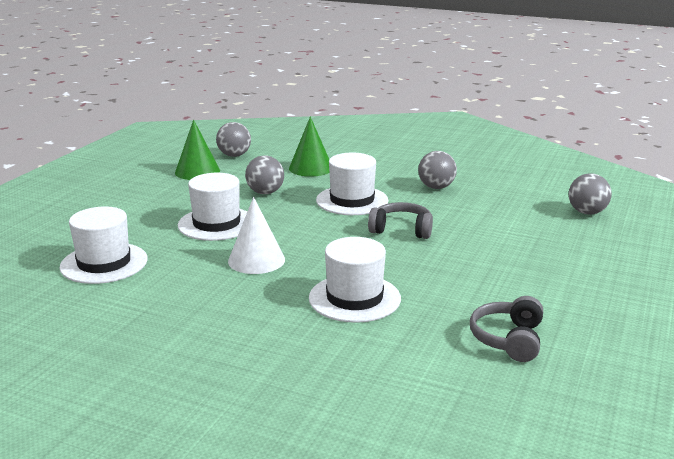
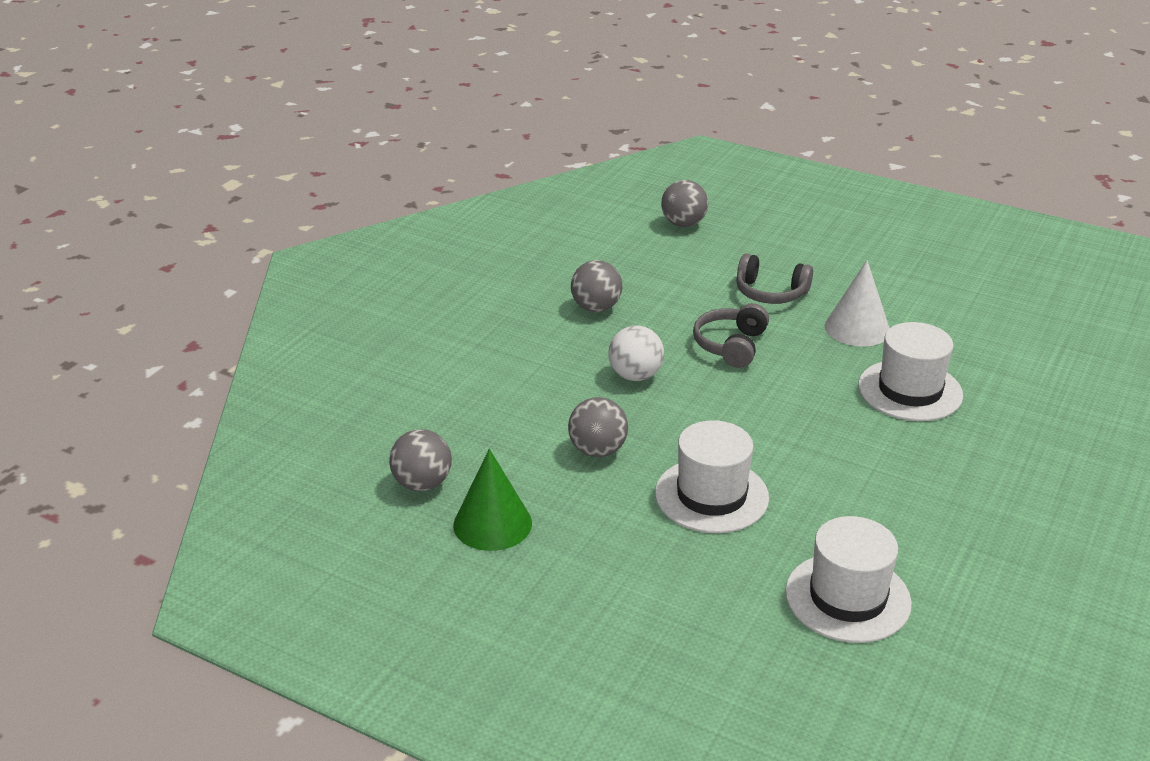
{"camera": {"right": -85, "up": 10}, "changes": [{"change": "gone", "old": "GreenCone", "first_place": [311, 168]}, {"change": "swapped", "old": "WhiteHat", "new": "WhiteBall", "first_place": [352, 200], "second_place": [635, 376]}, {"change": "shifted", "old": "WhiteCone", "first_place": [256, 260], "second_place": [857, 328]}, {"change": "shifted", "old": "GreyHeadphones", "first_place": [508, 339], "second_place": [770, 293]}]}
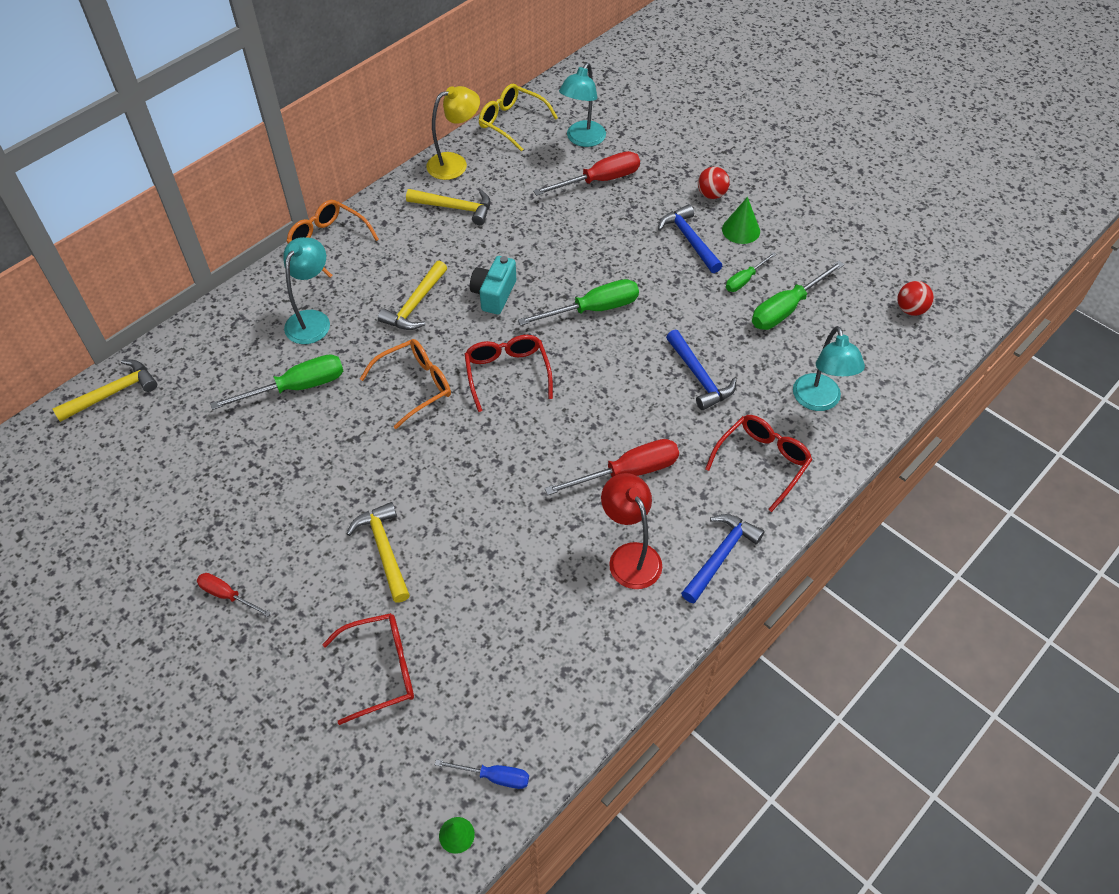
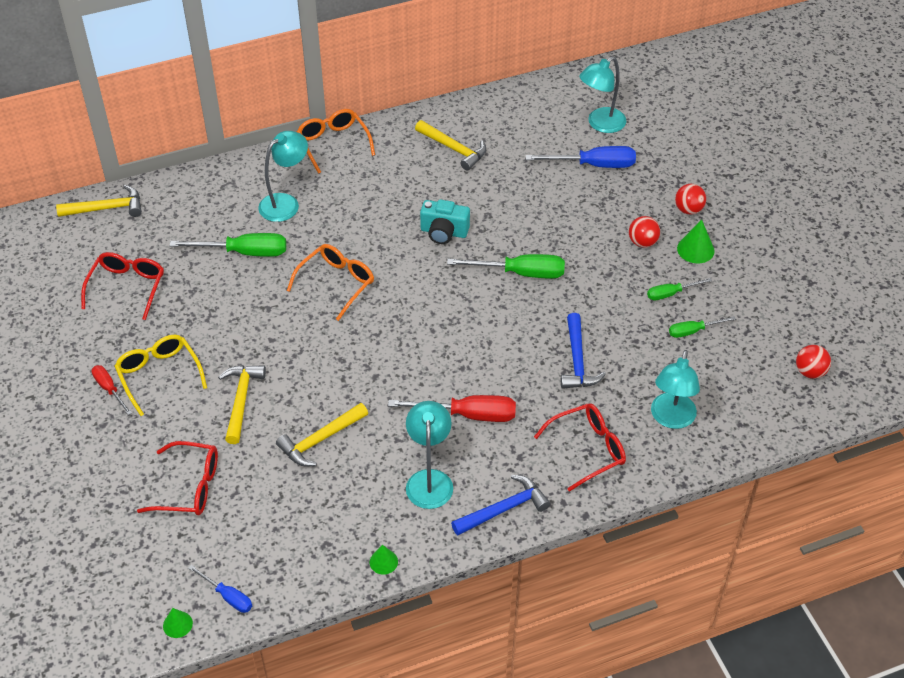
{"camera": {"right": 25, "up": -5}, "changes": [{"change": "shifted", "old": "YellowGlasses", "first_place": [512, 122], "second_place": [159, 375]}, {"change": "gone", "old": "YellowLamp", "first_place": [455, 163]}, {"change": "repainted", "old": "RedScrewdriver", "new": "BlueScrewdriver", "first_place": [599, 180], "second_place": [594, 165]}, {"change": "swapped", "old": "BlueHammer", "new": "RedBall", "first_place": [689, 240], "second_place": [642, 242]}, {"change": "rotated", "old": "TurquoiseCamera", "first_place": [494, 294], "second_place": [444, 232], "degrees": -120}, {"change": "shifted", "old": "YellowHammer", "first_place": [415, 305], "second_place": [320, 440]}, {"change": "scaled", "old": "GreenScrewdriver", "first_place": [786, 308], "second_place": [693, 331], "factor": 0.57}, {"change": "shifted", "old": "RedGlasses", "first_place": [507, 374], "second_place": [127, 287]}, {"change": "rotated", "old": "OrangeGlasses", "first_place": [414, 386], "second_place": [336, 284], "degrees": -45}, {"change": "repainted", "old": "RedLamp", "new": "TurquoiseLamp", "first_place": [630, 556], "second_place": [429, 480]}, {"change": "new", "new": "GreenCone", "second_place": [383, 562]}]}
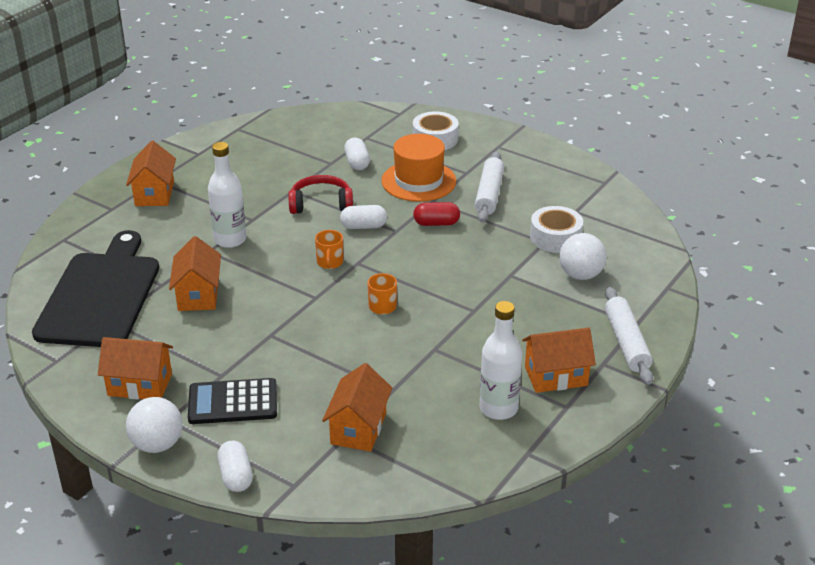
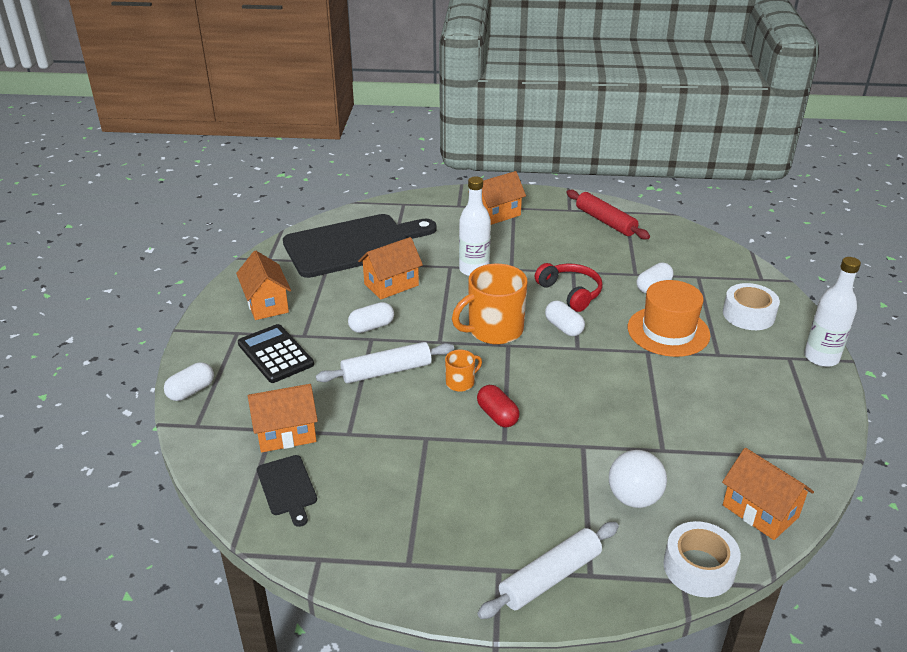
{"camera": {"right": 60, "up": 0}, "changes": [{"change": "shifted", "old": "WhiteRollingPin", "first_place": [489, 194], "second_place": [386, 371]}, {"change": "shifted", "old": "RedCapsule", "first_place": [436, 223], "second_place": [497, 415]}, {"change": "shifted", "old": "WhiteTape", "first_place": [555, 237], "second_place": [699, 567]}, {"change": "scaled", "old": "OrangeMug", "first_place": [330, 262], "second_place": [494, 330], "factor": 2.07}, {"change": "shifted", "old": "WhiteBottle", "first_place": [498, 408], "second_place": [821, 357]}, {"change": "shifted", "old": "OrangeHouse", "first_place": [556, 376], "second_place": [760, 511]}, {"change": "gone", "old": "WhiteBall", "first_place": [157, 444]}, {"change": "new", "new": "RedRollingPin", "second_place": [605, 221]}, {"change": "new", "new": "WhiteCapsule", "second_place": [371, 327]}, {"change": "new", "new": "BlackCuttingBoard", "second_place": [287, 488]}]}
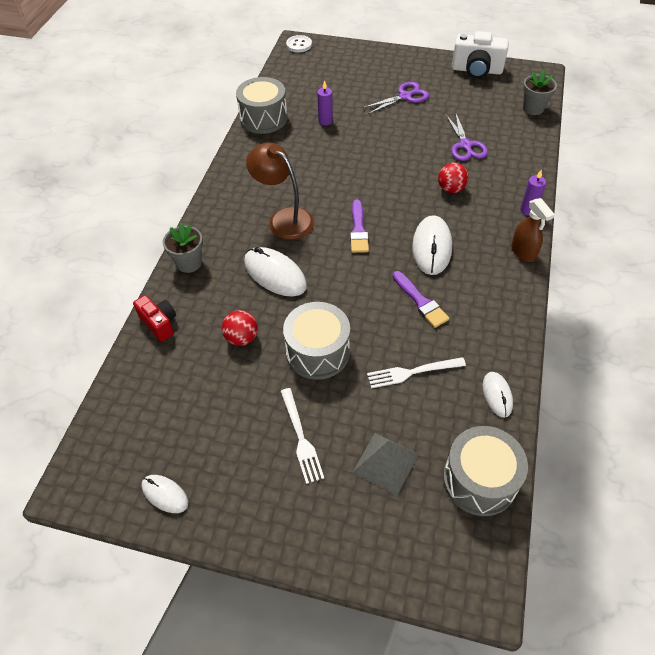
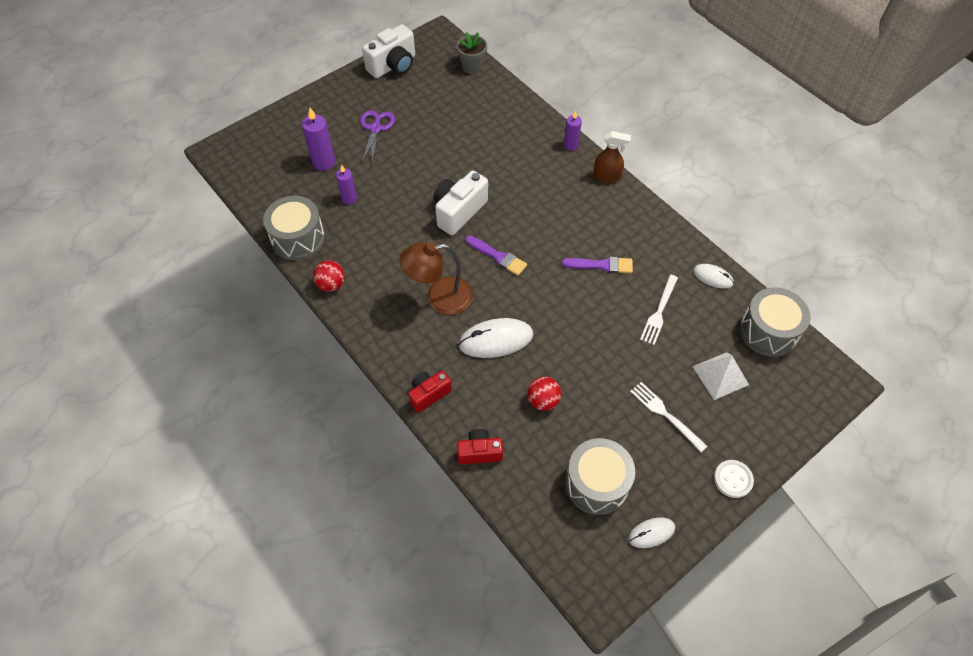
{"camera": {"right": -55, "up": 5}, "changes": [{"change": "shifted", "old": "WhiteButton", "first_place": [299, 45], "second_place": [733, 479]}, {"change": "gone", "old": "PurpleScissors", "first_place": [465, 145]}, {"change": "shifted", "old": "RedBall", "first_place": [451, 189], "second_place": [331, 284]}, {"change": "gone", "old": "WhiteMouse", "first_place": [431, 247]}, {"change": "swapped", "old": "GreyFlowerPot", "new": "RedCamera", "first_place": [189, 263], "second_place": [429, 394]}, {"change": "shifted", "old": "GreyDrum", "first_place": [318, 352], "second_place": [596, 483]}, {"change": "rotated", "old": "WhiteFork", "first_place": [301, 438], "second_place": [665, 414], "degrees": -150}, {"change": "repainted", "old": "GreyPyramid", "new": "WhitePyramid", "first_place": [385, 463], "second_place": [720, 375]}, {"change": "new", "new": "PurpleCandle", "second_place": [324, 162]}, {"change": "new", "new": "WhiteCamera", "second_place": [459, 211]}]}
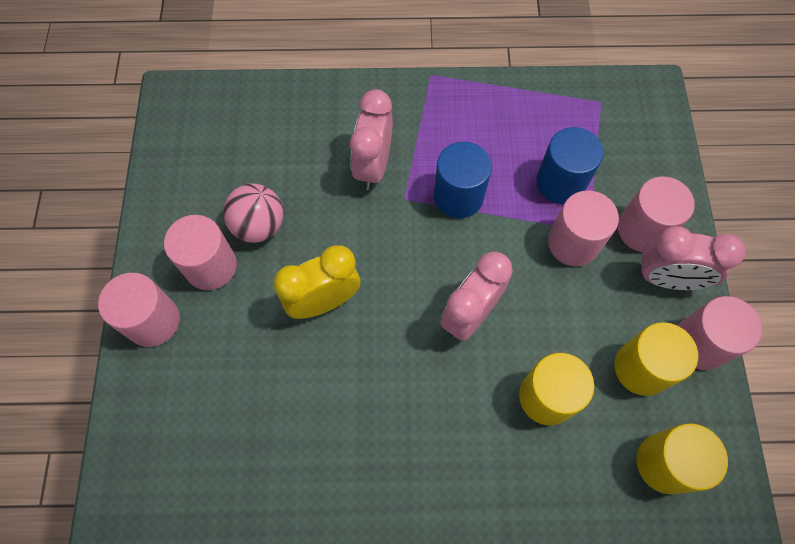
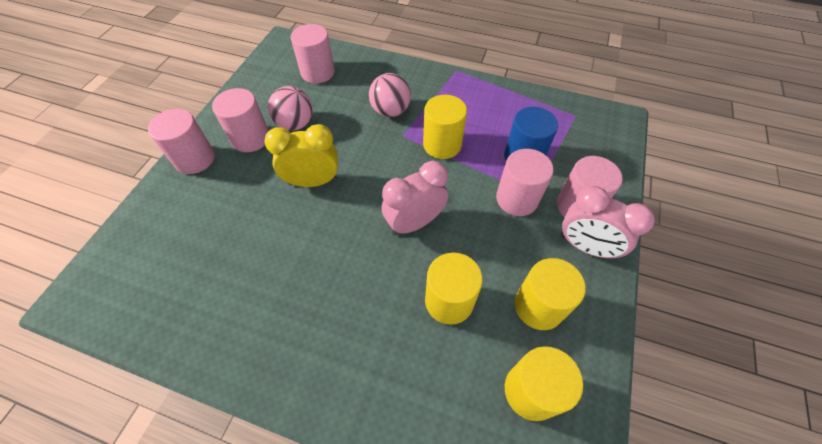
{"camera": {"right": 20, "up": -10}, "changes": [{"change": "swapped", "old": "PinkClock", "new": "PinkBall", "first_place": [373, 166], "second_place": [390, 111]}, {"change": "repainted", "old": "BlueCylinder", "new": "YellowCylinder", "first_place": [458, 196], "second_place": [442, 144]}, {"change": "shifted", "old": "PinkCylinder", "first_place": [699, 343], "second_place": [317, 72]}]}
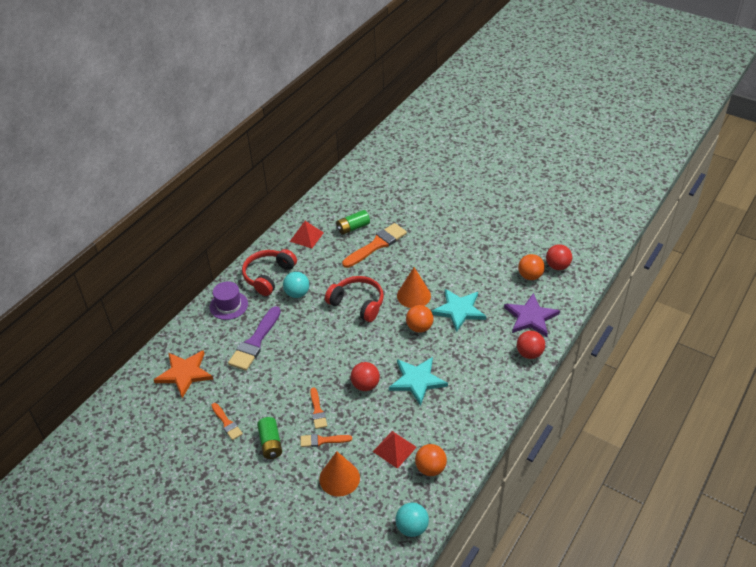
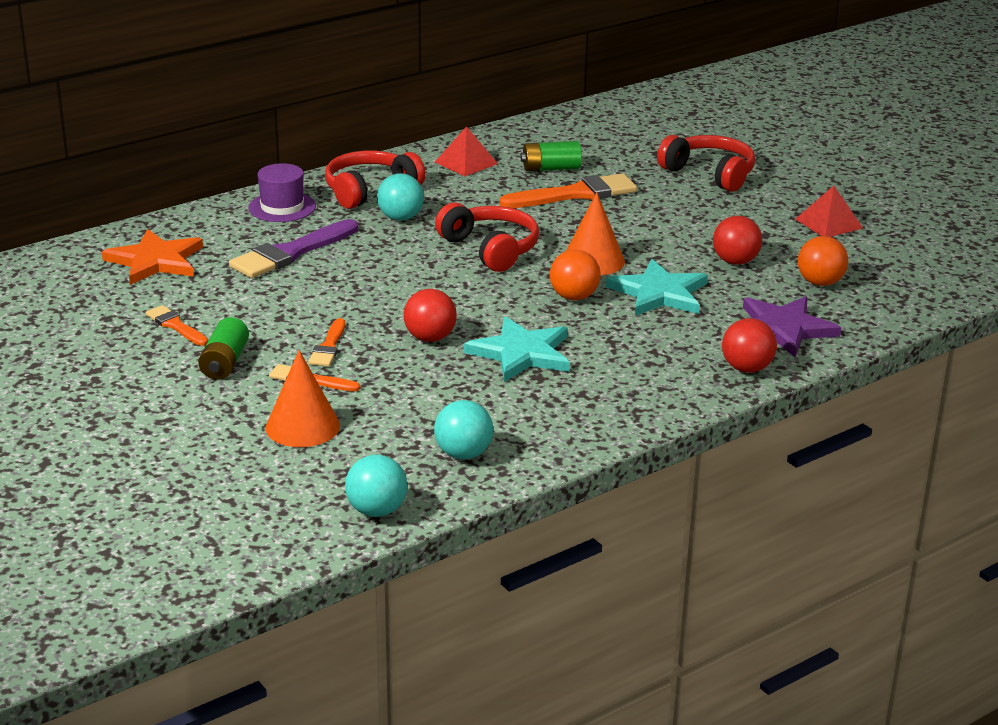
{"camera": {"right": 20, "up": -15}, "changes": [{"change": "shifted", "old": "RedBall", "first_place": [557, 266], "second_place": [735, 261]}, {"change": "rotated", "old": "OrangeBrush", "first_place": [227, 423], "second_place": [175, 326], "degrees": 150}, {"change": "shifted", "old": "RedPyramid", "first_place": [394, 449], "second_place": [829, 223]}, {"change": "repainted", "old": "OrangeBall", "new": "TurquoiseBall", "first_place": [430, 468], "second_place": [463, 454]}, {"change": "new", "new": "RedHeadphones", "second_place": [710, 174]}]}
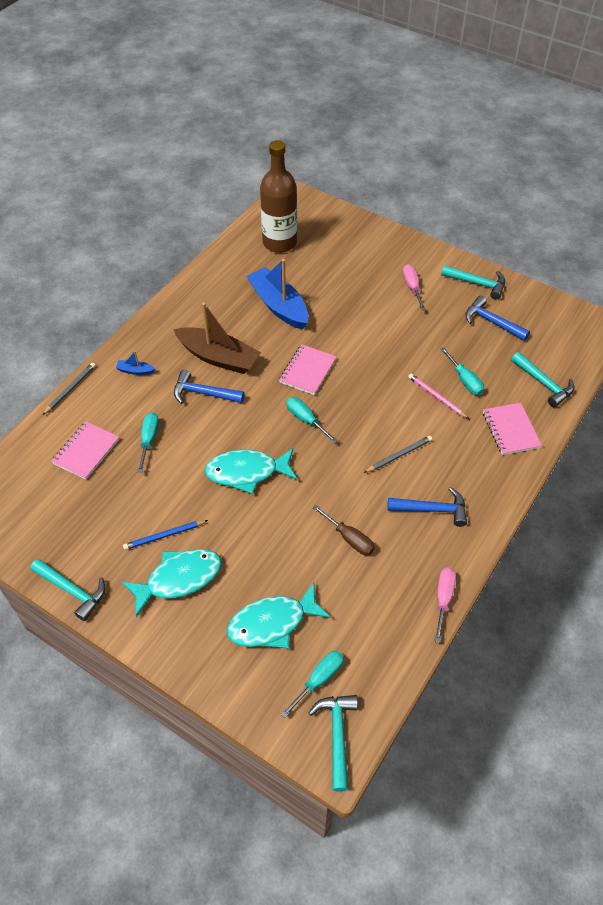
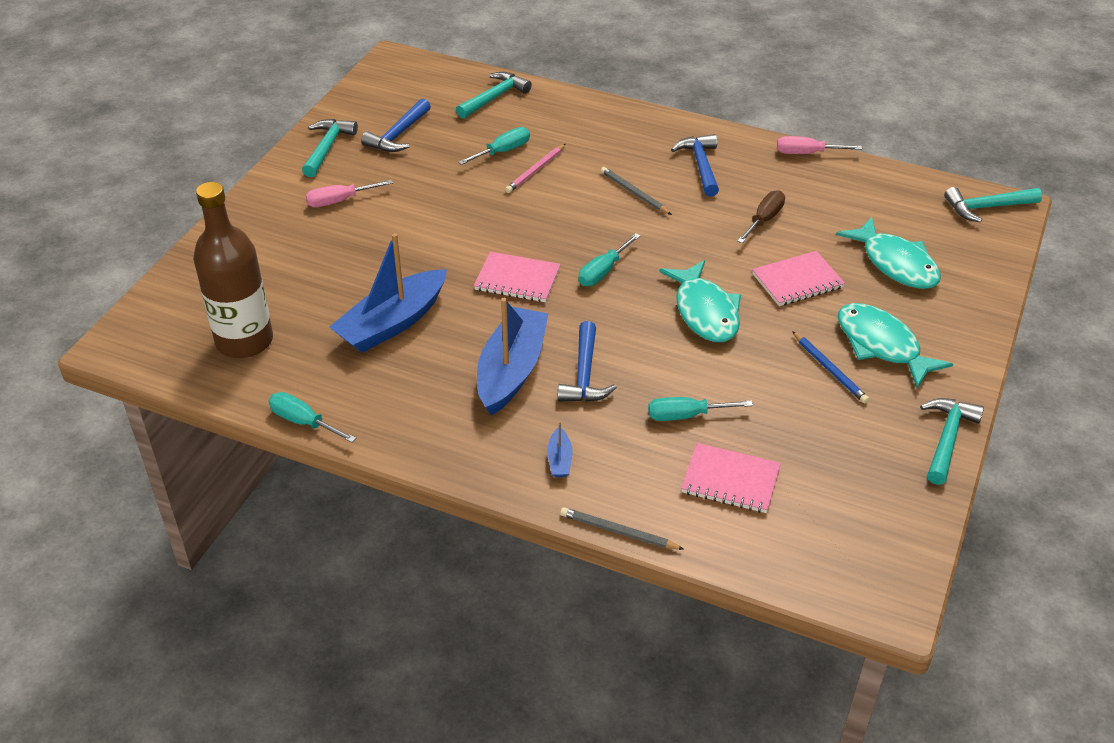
{"camera": {"right": -100, "up": -10}, "changes": [{"change": "repainted", "old": "BrownBoat", "new": "BlueBoat", "first_place": [218, 357], "second_place": [511, 370]}, {"change": "shifted", "old": "PinkNotebook", "first_place": [510, 430], "second_place": [797, 281]}, {"change": "shifted", "old": "TurquoiseScrewdriver", "first_place": [319, 679], "second_place": [303, 422]}]}
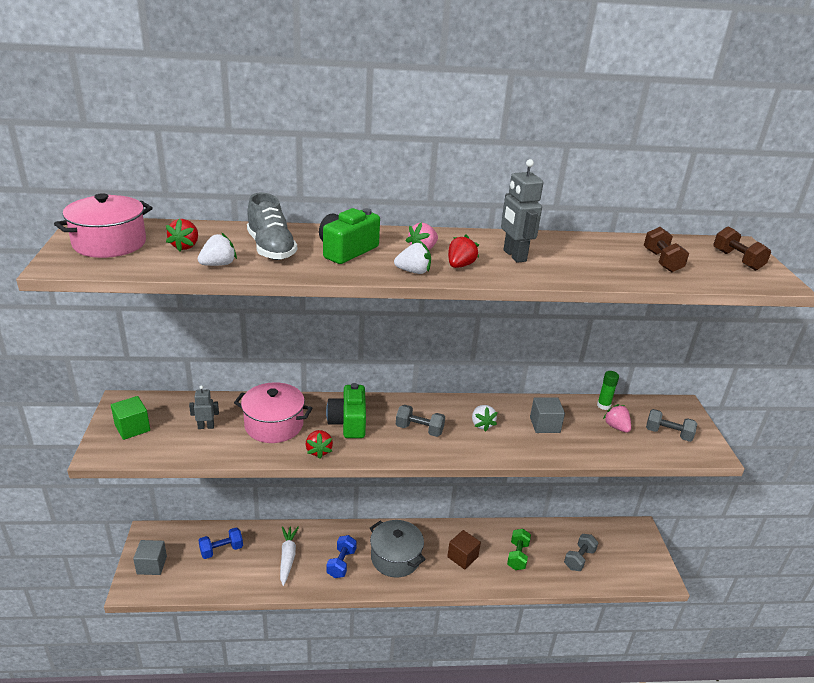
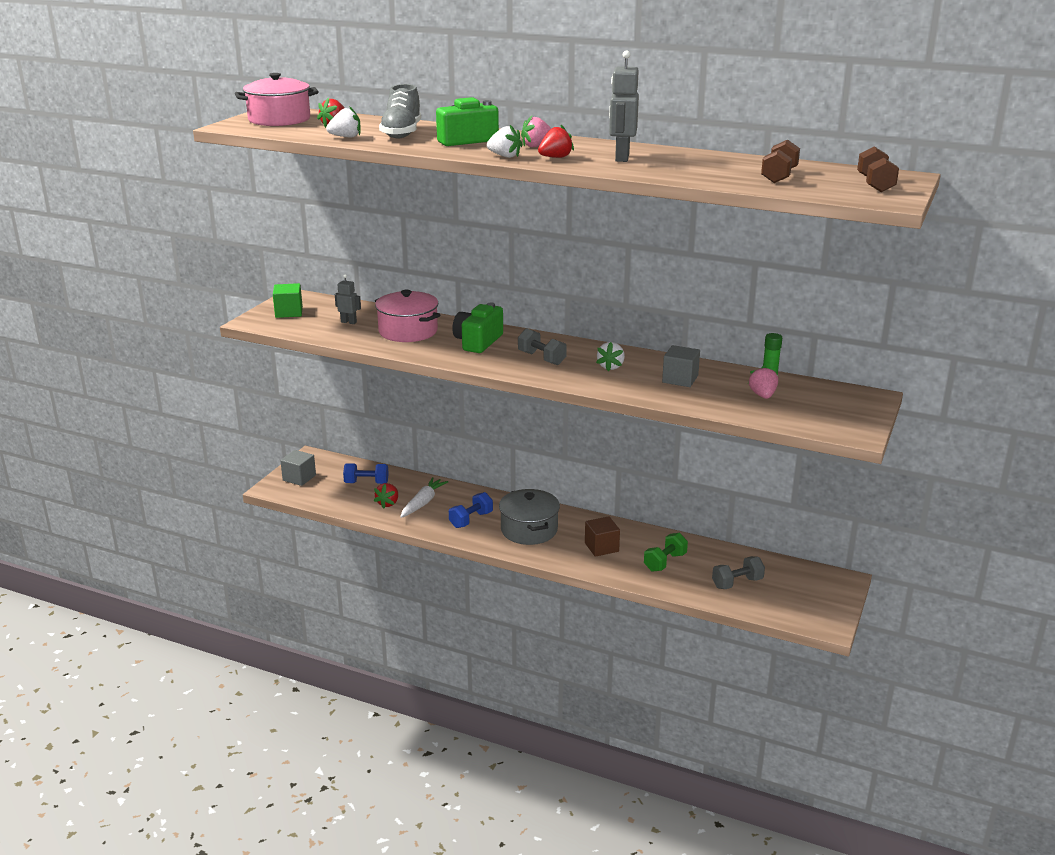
{"camera": {"right": 30, "up": -5}, "changes": [{"change": "gone", "old": "GreyDumbbell", "first_place": [668, 434]}, {"change": "shifted", "old": "RedStrawberry", "first_place": [318, 451], "second_place": [388, 503]}]}
